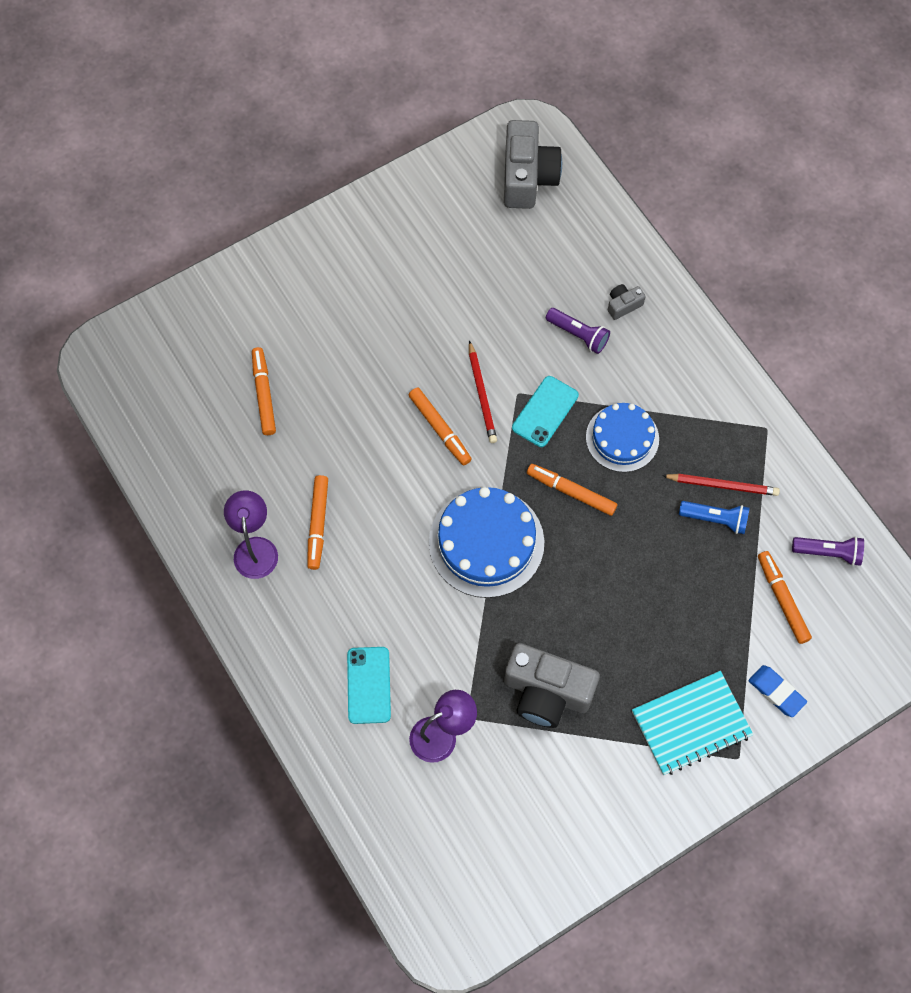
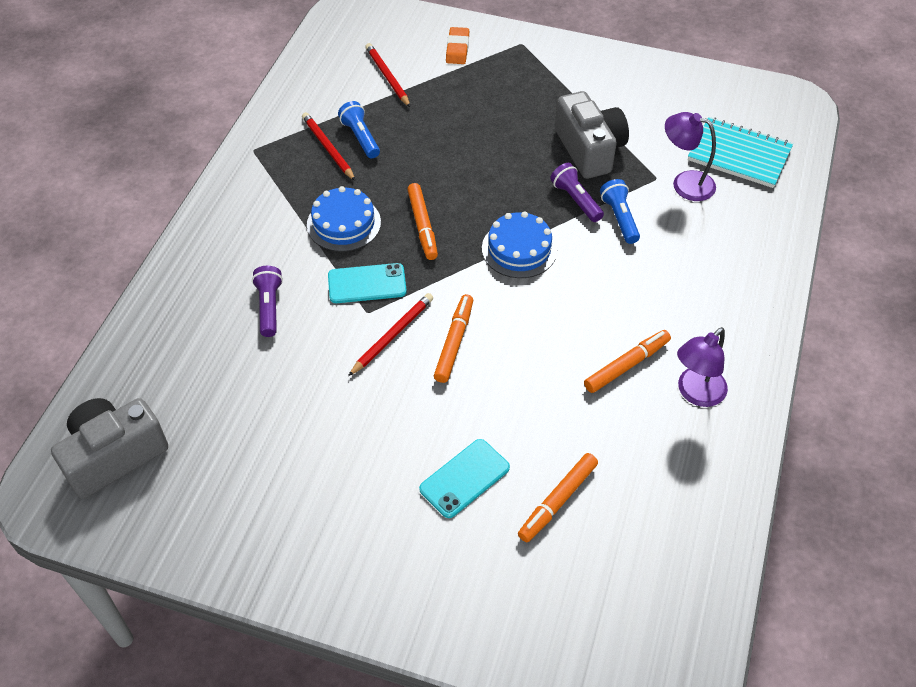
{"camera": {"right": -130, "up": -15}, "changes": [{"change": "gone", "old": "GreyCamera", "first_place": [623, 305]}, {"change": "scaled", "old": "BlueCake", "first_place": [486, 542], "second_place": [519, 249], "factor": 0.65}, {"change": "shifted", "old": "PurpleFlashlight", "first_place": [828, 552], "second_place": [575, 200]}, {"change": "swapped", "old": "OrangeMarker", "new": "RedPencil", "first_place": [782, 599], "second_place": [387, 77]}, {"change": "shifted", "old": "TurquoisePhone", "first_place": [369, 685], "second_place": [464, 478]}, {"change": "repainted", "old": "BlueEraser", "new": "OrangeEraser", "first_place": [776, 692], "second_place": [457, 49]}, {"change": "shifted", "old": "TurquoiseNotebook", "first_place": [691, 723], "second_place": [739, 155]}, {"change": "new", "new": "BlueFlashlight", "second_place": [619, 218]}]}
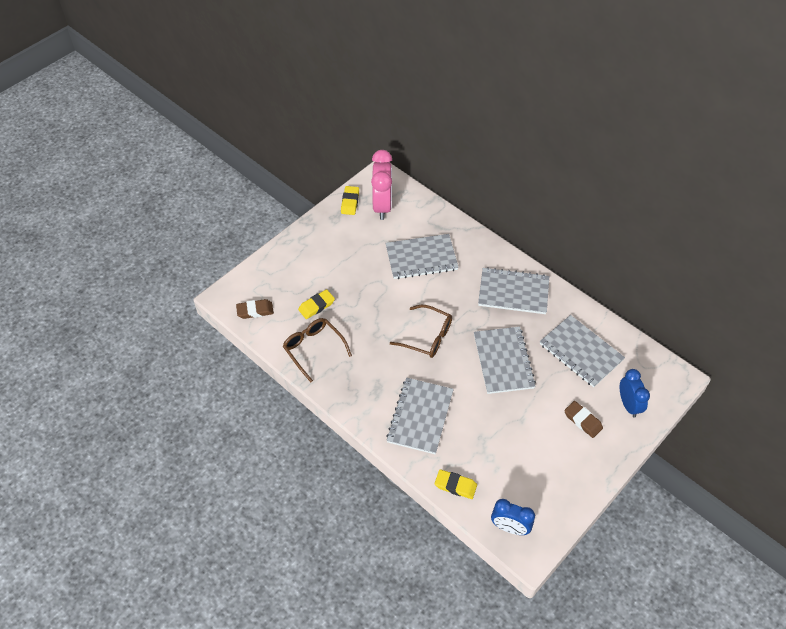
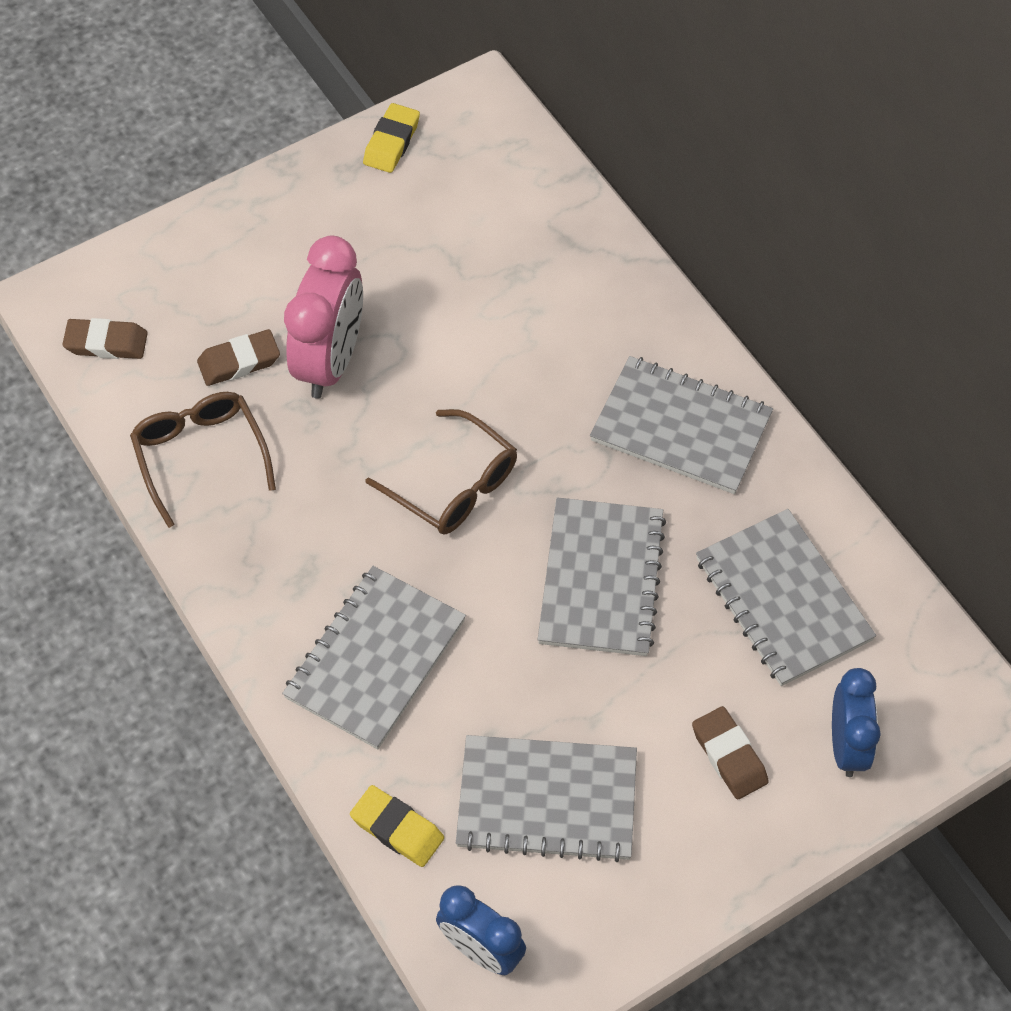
{"camera": {"right": 15, "up": 5}, "changes": [{"change": "shifted", "old": "PinkClock", "first_place": [382, 206], "second_place": [330, 361]}, {"change": "shifted", "old": "GreyNotebook", "first_place": [421, 258], "second_place": [547, 800]}, {"change": "repainted", "old": "YellowEraser", "new": "BrownEraser", "first_place": [316, 306], "second_place": [239, 362]}]}
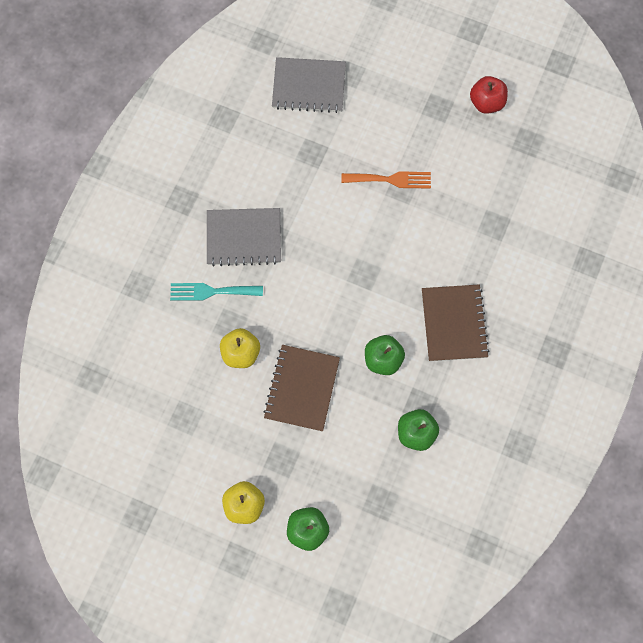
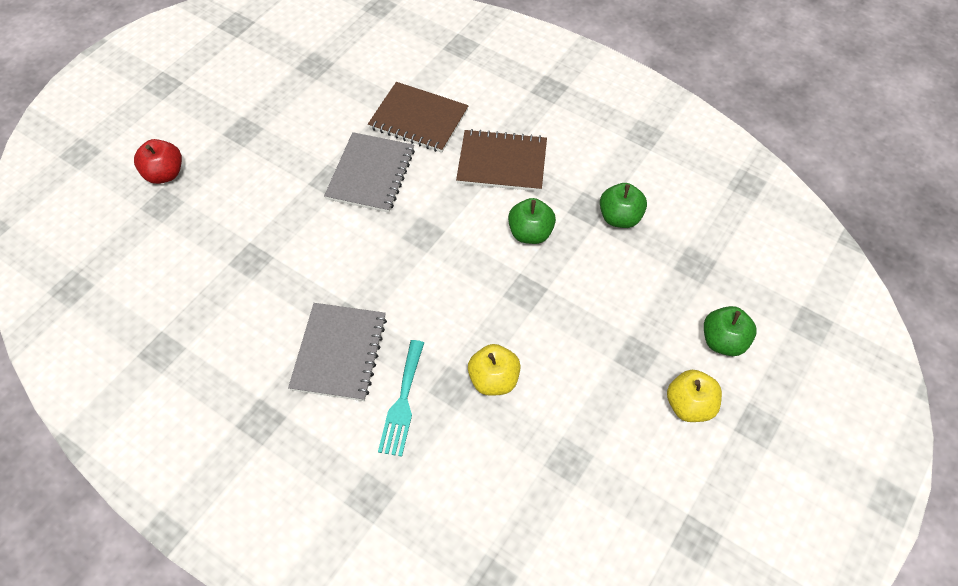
{"camera": {"right": -80, "up": -15}, "changes": [{"change": "shifted", "old": "GreyNotebook", "first_place": [309, 86], "second_place": [370, 174]}, {"change": "shifted", "old": "RedApple", "first_place": [486, 103], "second_place": [164, 174]}, {"change": "gone", "old": "OrangeFork", "first_place": [391, 180]}, {"change": "shifted", "old": "BrownNotebook", "first_place": [302, 388], "second_place": [418, 119]}]}
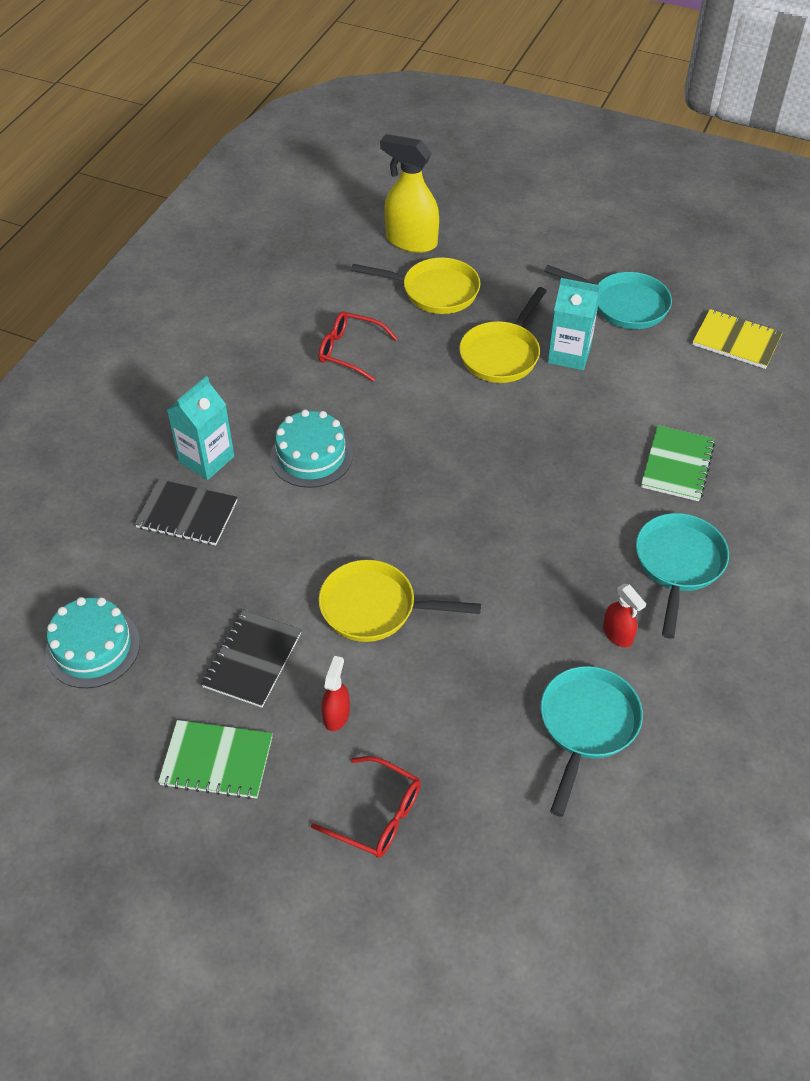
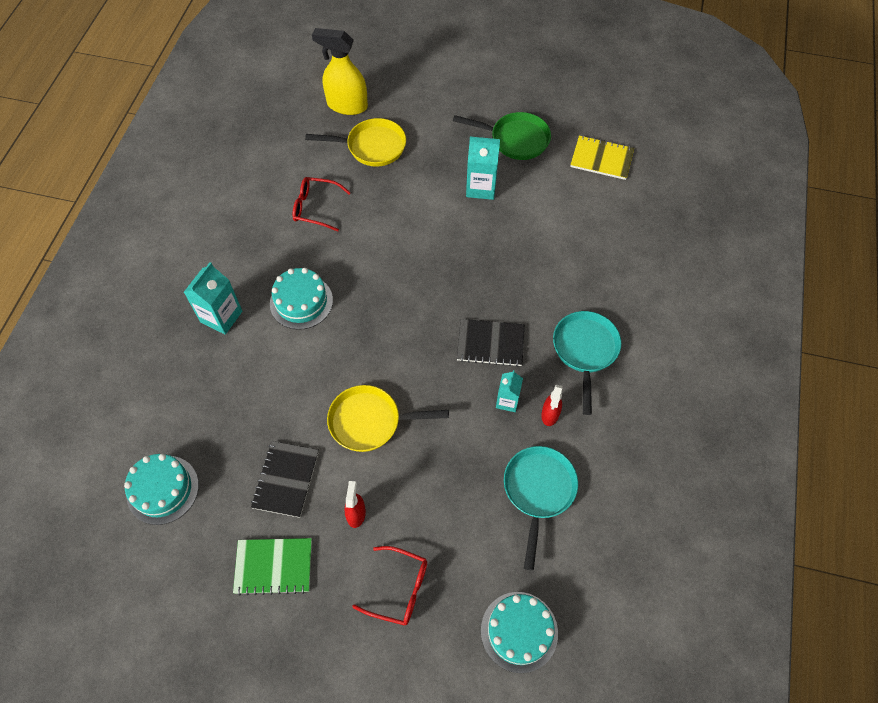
{"camera": {"right": -10, "up": 10}, "changes": [{"change": "repainted", "old": "TurquoisePan", "new": "GreenPan", "first_place": [624, 305], "second_place": [515, 139]}, {"change": "gone", "old": "YellowPan", "first_place": [502, 354]}, {"change": "gone", "old": "GreenNotebook", "first_place": [677, 465]}, {"change": "shifted", "old": "BlackNotebook", "first_place": [187, 514], "second_place": [490, 344]}, {"change": "rotated", "old": "RedSprayBottle", "first_place": [617, 634], "second_place": [550, 414], "degrees": 60}, {"change": "new", "new": "TurquoiseCarton", "second_place": [507, 401]}, {"change": "new", "new": "TurquoiseCake", "second_place": [519, 631]}]}
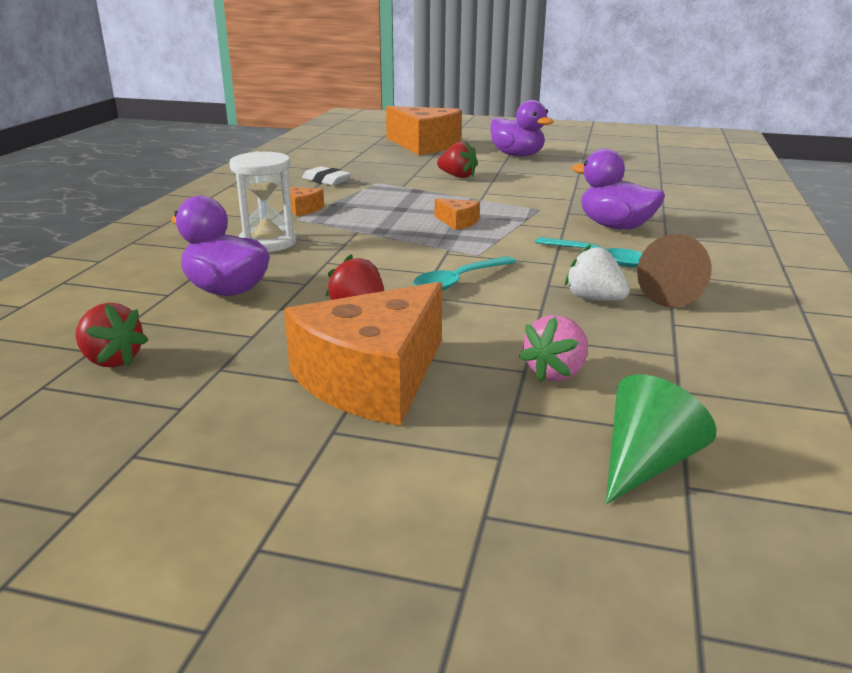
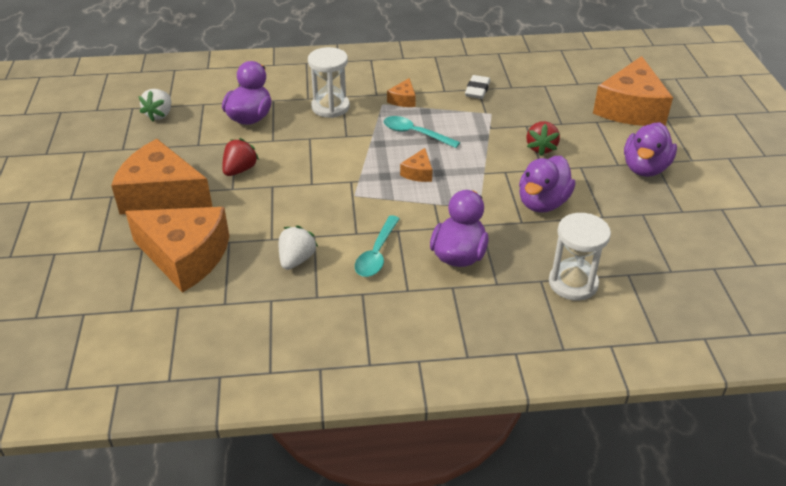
{"camera": {"right": 70, "up": 15}, "changes": [{"change": "gone", "old": "BrownCone", "first_place": [674, 295]}, {"change": "shifted", "old": "TurquoiseSpoon", "first_place": [459, 281], "second_place": [415, 134]}, {"change": "repainted", "old": "RedStrawberry", "new": "WhiteStrawberry", "first_place": [111, 360], "second_place": [160, 115]}, {"change": "swapped", "old": "PinkStrawberry", "new": "OrangeCheese", "first_place": [556, 373], "second_place": [185, 256]}, {"change": "gone", "old": "GreenCone", "first_place": [646, 463]}, {"change": "new", "new": "PurpleDuck", "second_place": [542, 203]}, {"change": "new", "new": "WhiteHourglass", "second_place": [573, 283]}]}
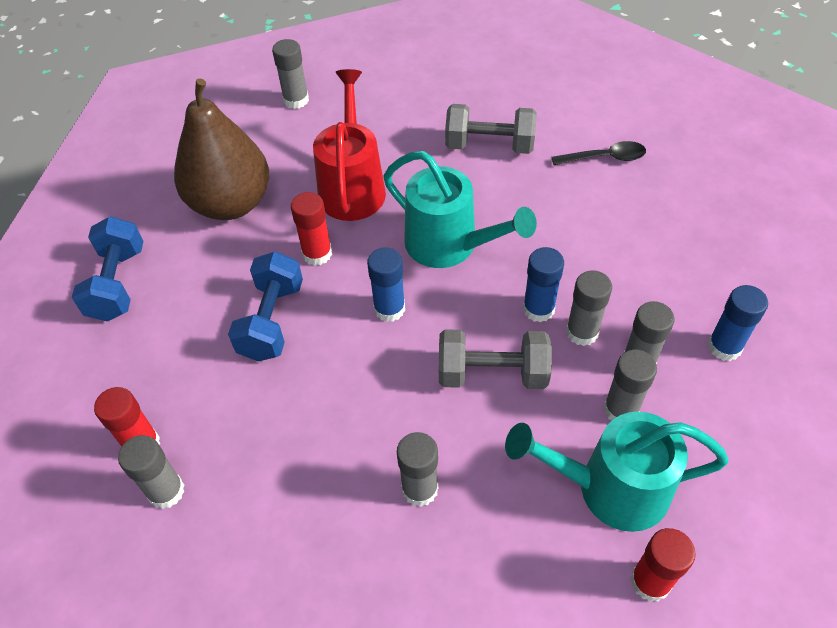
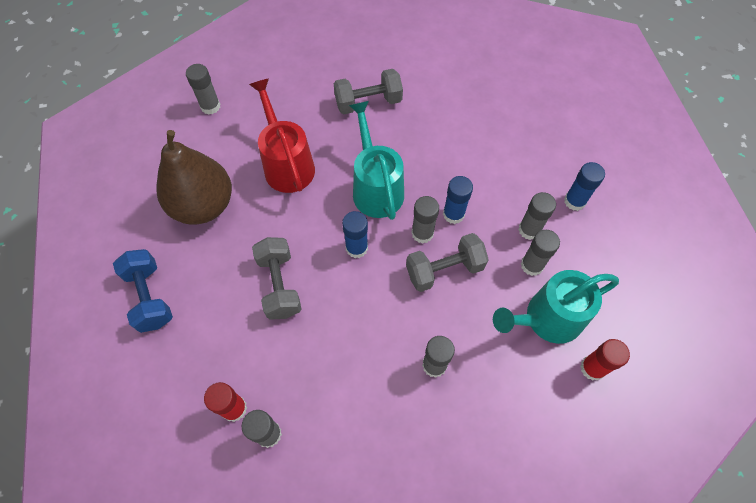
{"camera": {"right": -25, "up": 10}, "changes": [{"change": "gone", "old": "BlackSpoon", "first_place": [605, 158]}, {"change": "rotated", "old": "TurquoiseWateringCan", "first_place": [450, 246], "second_place": [376, 187], "degrees": -120}, {"change": "gone", "old": "RedGlueStick", "first_place": [317, 254]}, {"change": "repainted", "old": "BlueDumbbell", "new": "GreyDumbbell", "first_place": [271, 321], "second_place": [279, 285]}, {"change": "shifted", "old": "GreyGlueStick", "first_place": [582, 332], "second_place": [422, 233]}]}
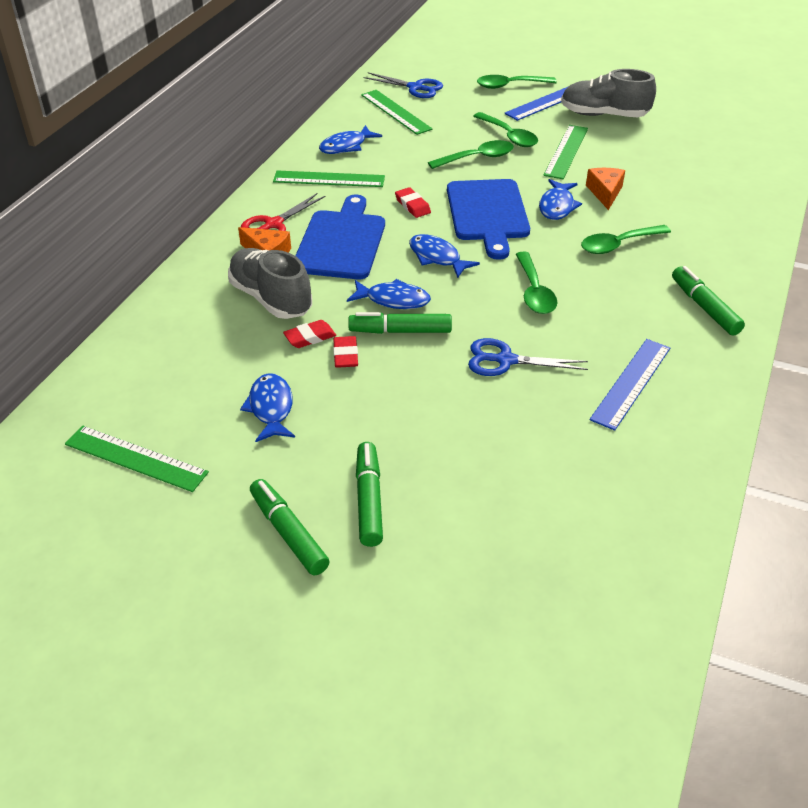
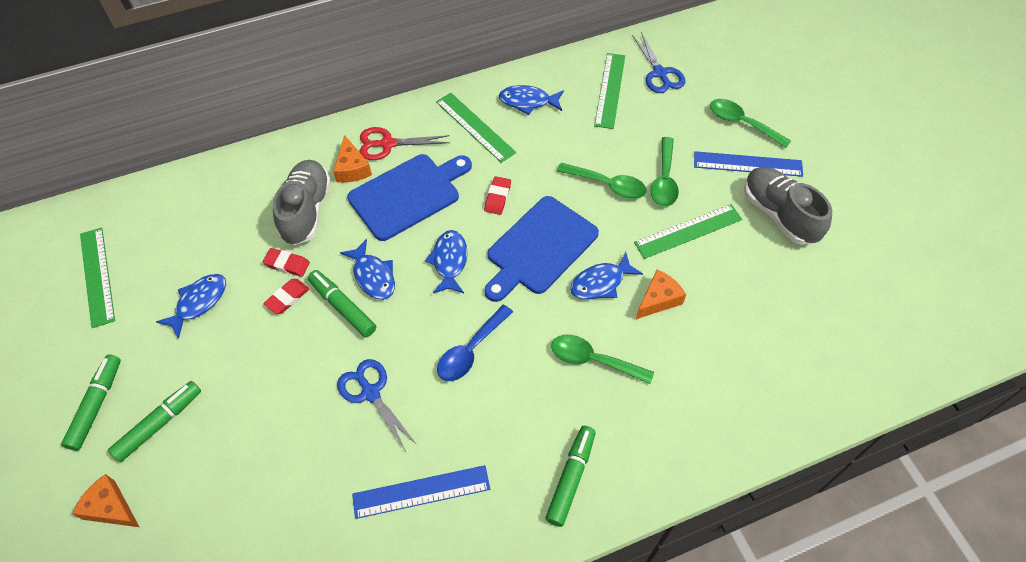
{"camera": {"right": 45, "up": 15}, "changes": [{"change": "repainted", "old": "GreenSpoon", "new": "BlueSpoon", "first_place": [534, 292], "second_place": [470, 350]}, {"change": "new", "new": "OrangeCheese", "second_place": [110, 508]}]}
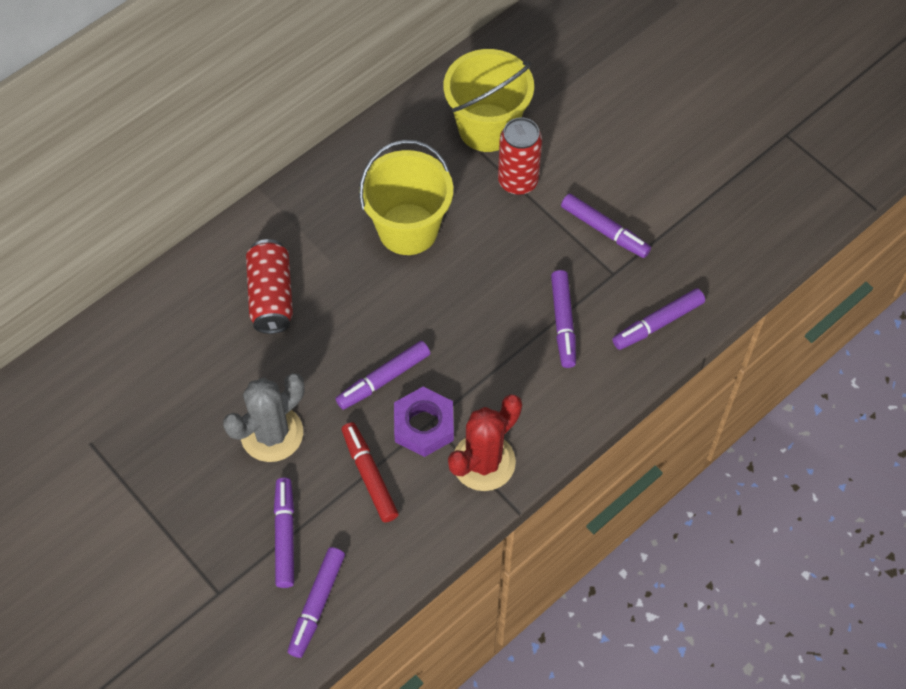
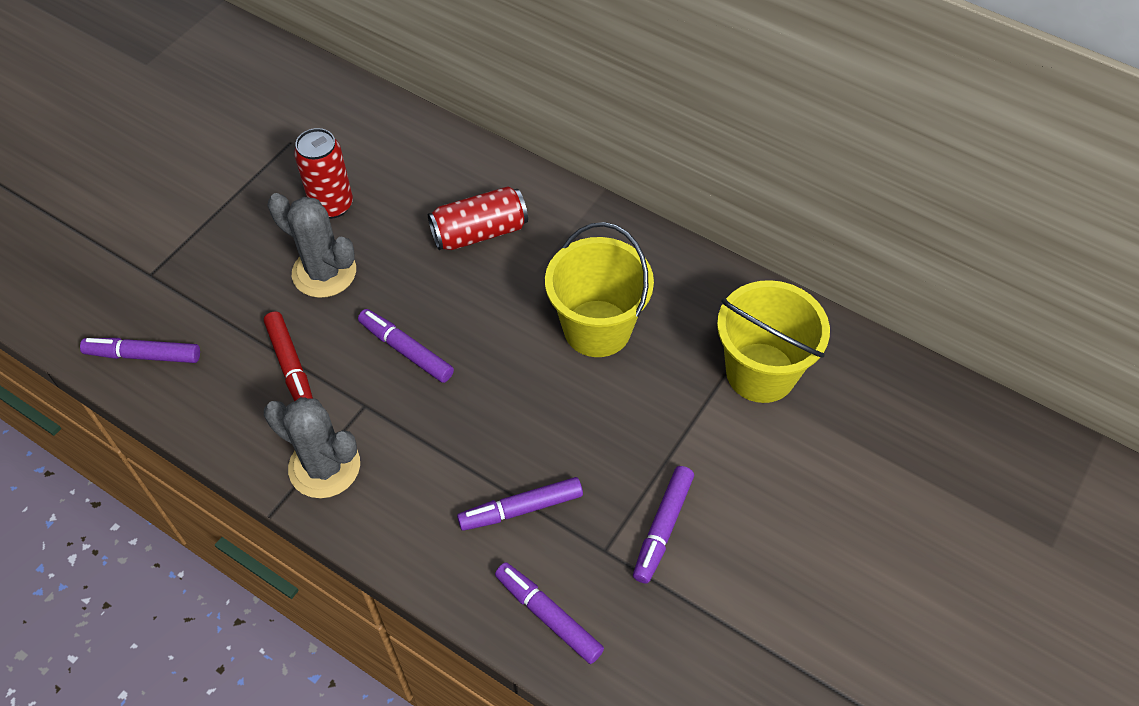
{"camera": {"right": 75, "up": -5}, "changes": [{"change": "shifted", "old": "RedCan", "first_place": [518, 181], "second_place": [332, 205]}, {"change": "gone", "old": "PurpleNut", "first_place": [423, 425]}, {"change": "repainted", "old": "RedCactus", "new": "GreyCactus", "first_place": [483, 462], "second_place": [324, 466]}, {"change": "rotated", "old": "RedMarker", "first_place": [369, 476], "second_place": [291, 365], "degrees": 105}, {"change": "gone", "old": "PurpleMarker", "first_place": [285, 536]}]}
